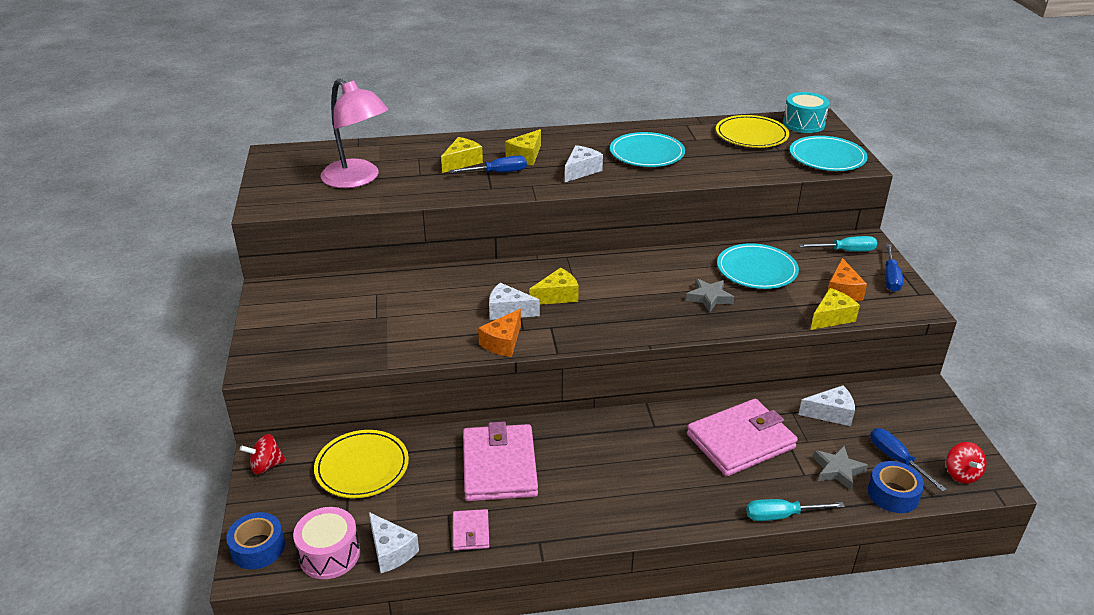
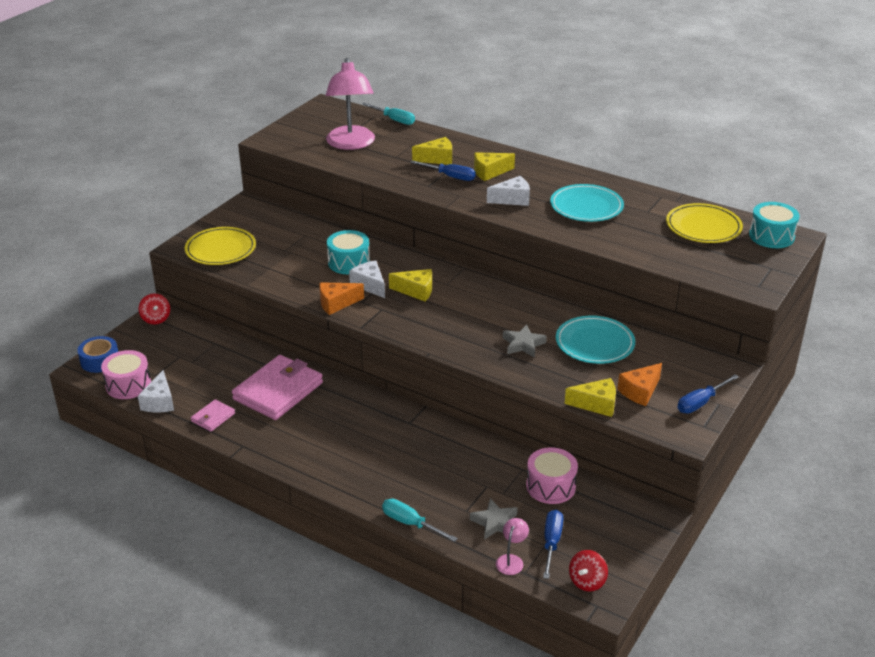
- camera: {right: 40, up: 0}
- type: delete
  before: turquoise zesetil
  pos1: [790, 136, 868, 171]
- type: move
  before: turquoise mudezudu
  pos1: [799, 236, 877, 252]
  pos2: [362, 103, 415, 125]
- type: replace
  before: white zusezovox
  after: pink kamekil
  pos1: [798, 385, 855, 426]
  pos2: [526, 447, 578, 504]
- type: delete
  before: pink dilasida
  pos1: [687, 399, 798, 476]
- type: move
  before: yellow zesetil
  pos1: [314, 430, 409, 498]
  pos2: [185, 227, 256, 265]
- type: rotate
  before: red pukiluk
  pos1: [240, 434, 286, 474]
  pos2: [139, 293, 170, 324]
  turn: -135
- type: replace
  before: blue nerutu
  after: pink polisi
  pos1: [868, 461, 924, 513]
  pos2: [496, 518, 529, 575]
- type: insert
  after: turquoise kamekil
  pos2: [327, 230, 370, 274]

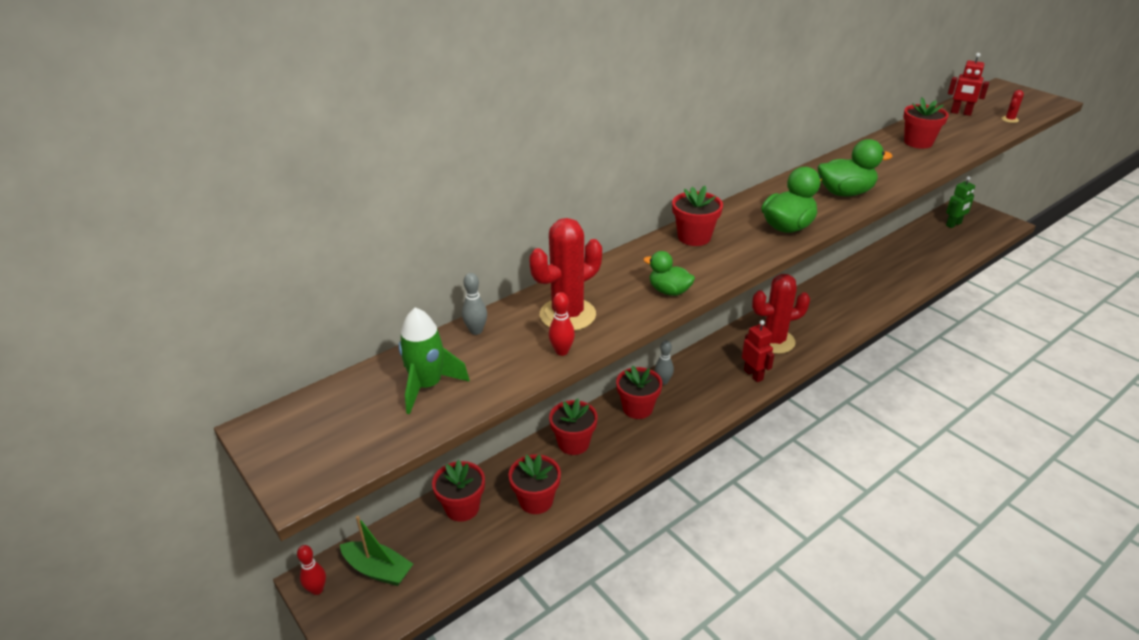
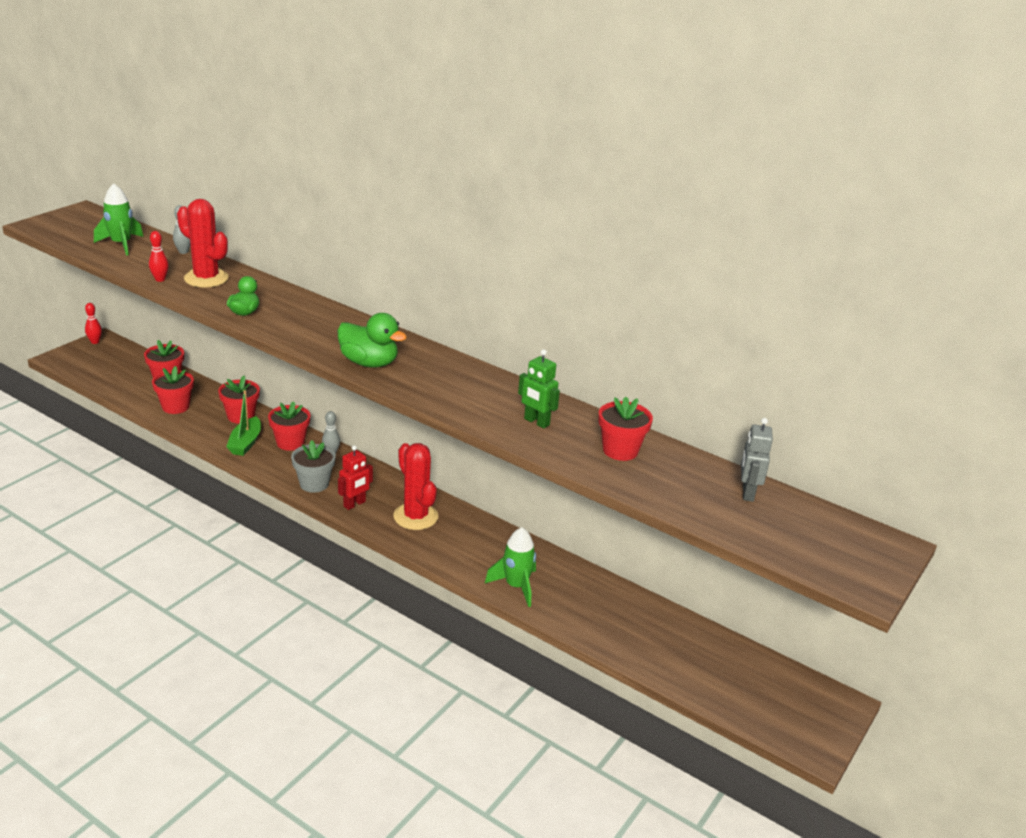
- camera: {right: 70, up: -5}
- type: recolor
  before: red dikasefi
  after: grey dikasefi
  pos1: [948, 53, 989, 116]
  pos2: [741, 418, 773, 502]
- type: delete
  before: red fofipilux
  pos1: [1001, 90, 1024, 123]
- type: delete
  before: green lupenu
  pos1: [818, 139, 893, 196]
- type: move
  before: green dikasefi
  pos1: [946, 176, 975, 228]
  pos2: [518, 349, 560, 428]
- type: delete
  before: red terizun
  pos1: [672, 186, 723, 246]
- type: move
  before: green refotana
  pos1: [340, 516, 413, 586]
  pos2: [226, 390, 261, 456]
- type: insert
  after: grey terizun
  pos2: [291, 440, 336, 493]
- type: insert
  after: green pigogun
  pos2: [485, 527, 536, 607]

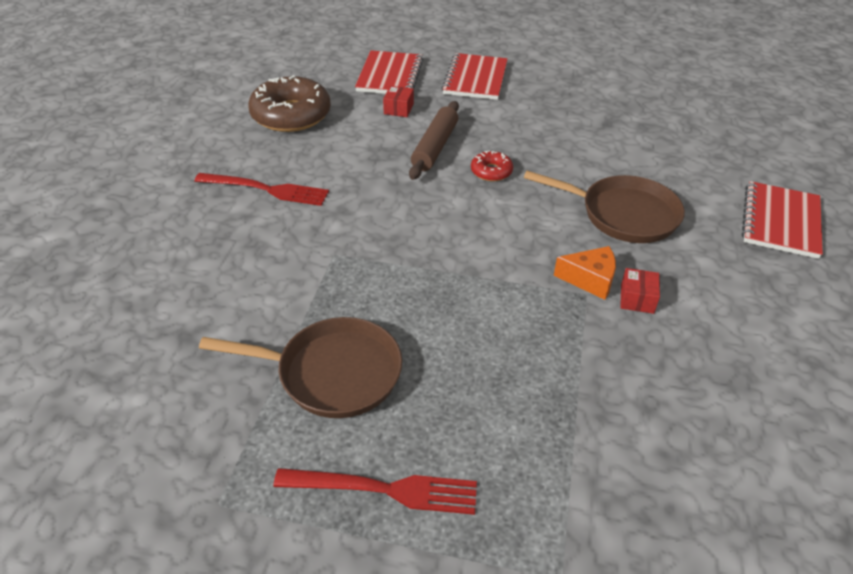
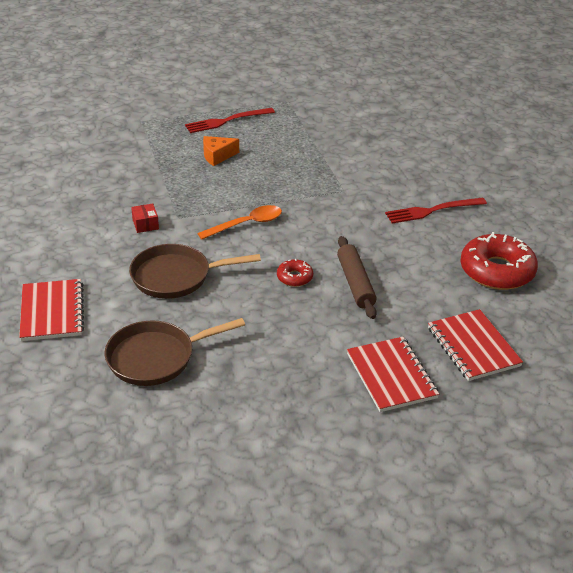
- camera: {right: 150, up: -5}
- type: recolor
  before: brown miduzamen
  after: red miduzamen
  pos1: [248, 75, 331, 132]
  pos2: [460, 232, 538, 290]
- type: delete
  before: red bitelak
  pos1: [383, 86, 414, 117]
- type: move
  before: orange zusezovox
  pos1: [554, 246, 616, 300]
  pos2: [203, 136, 239, 166]
- type: move
  before: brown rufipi
  pos1: [199, 317, 402, 418]
  pos2: [105, 318, 245, 386]
- type: insert
  after: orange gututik
  pos2: [197, 205, 282, 239]

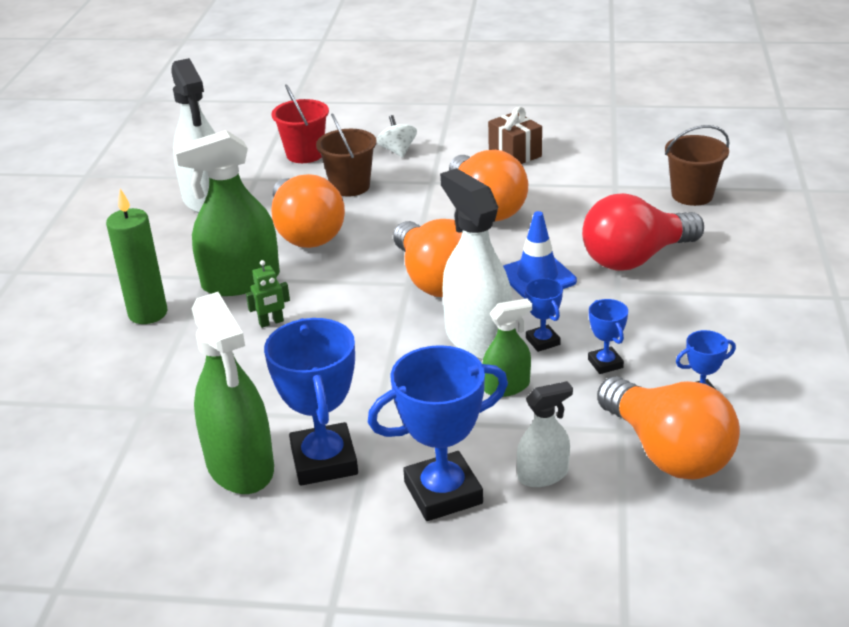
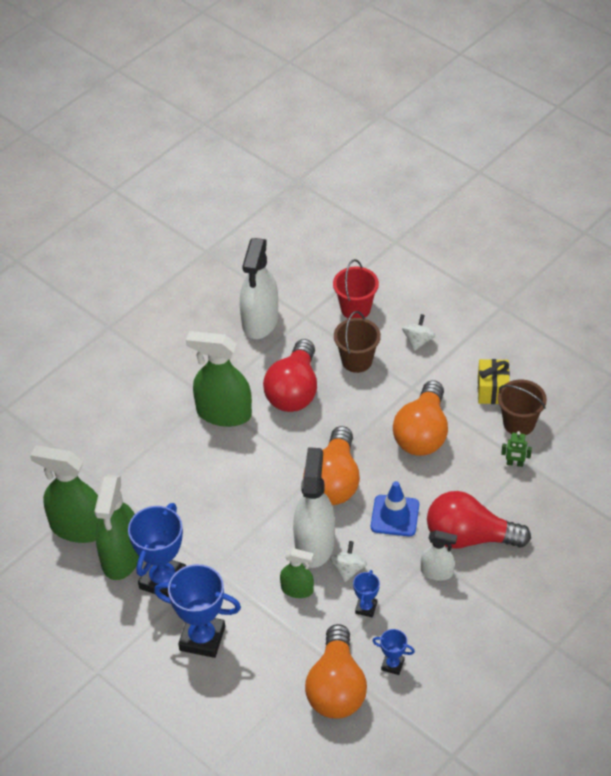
- camera: {right: 35, up: 15}
- type: recolor
  before: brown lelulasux
  after: yellow lelulasux
  pos1: [488, 107, 542, 164]
  pos2: [478, 359, 510, 404]
- type: move
  before: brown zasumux
  pos1: [665, 125, 730, 206]
  pos2: [498, 380, 547, 435]
- type: recolor
  before: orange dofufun
  after: red dofufun
  pos1: [271, 174, 345, 248]
  pos2: [263, 339, 317, 412]
- type: delete
  before: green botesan
  pos1: [106, 189, 167, 324]
- type: move
  before: green dikasefi
  pos1: [246, 260, 290, 328]
  pos2: [501, 431, 532, 467]
- type: replace
  before: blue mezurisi
  after: white pukiluk
  pos1: [525, 278, 563, 352]
  pos2: [330, 541, 367, 582]
- type: move
  before: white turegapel
  pos1: [517, 381, 573, 487]
  pos2: [421, 530, 457, 580]
- type: insert
  after: green turegapel
  pos2: [30, 445, 99, 543]

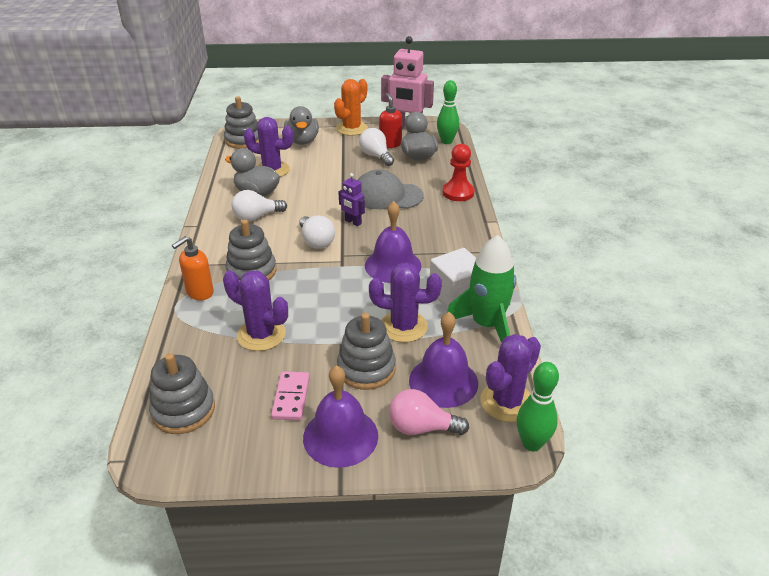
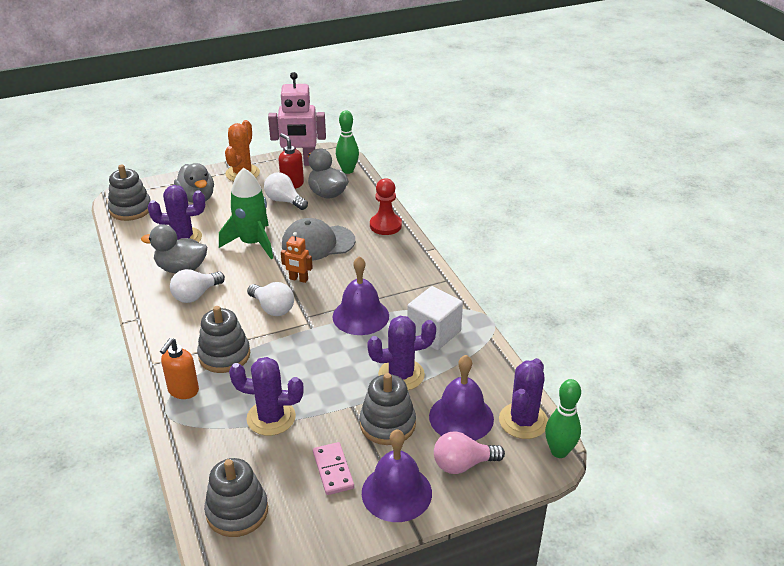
- camera: {right: -20, up: 0}
- type: recolor
  before: purple dikasefi
  after: orange dikasefi
  pos1: [339, 173, 365, 226]
  pos2: [281, 232, 313, 283]
- type: move
  before: green pigogun
  pos1: [447, 235, 516, 343]
  pos2: [219, 168, 273, 259]

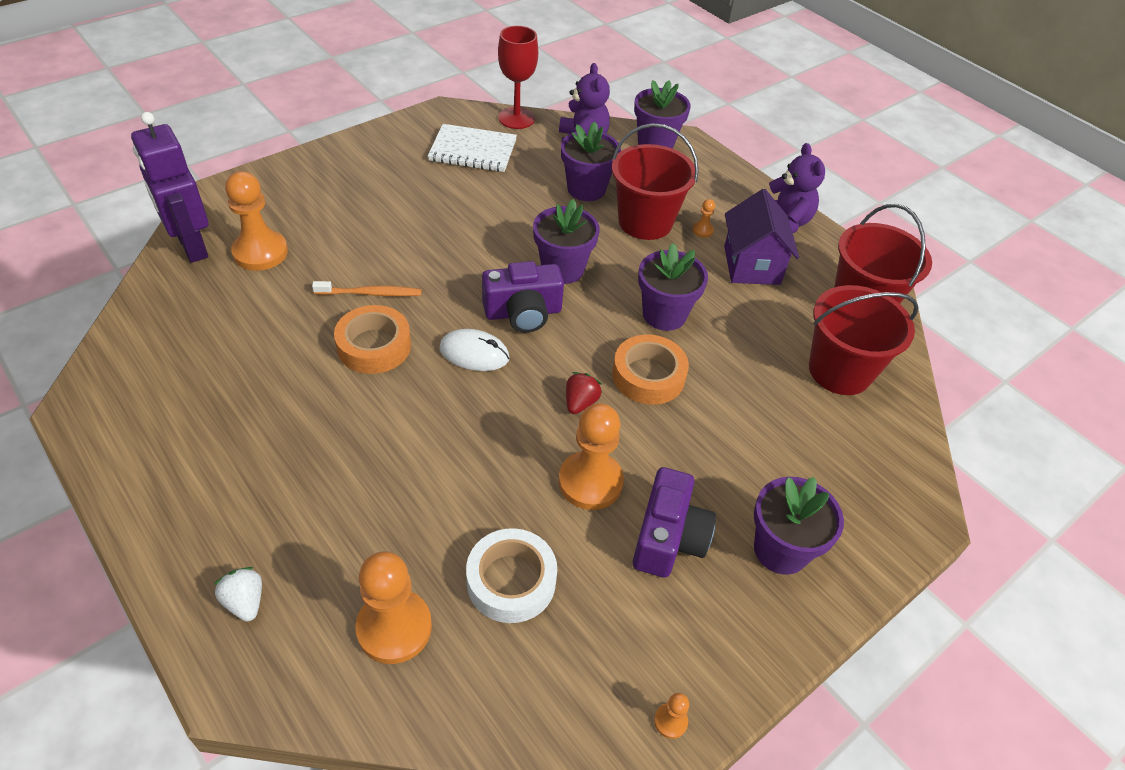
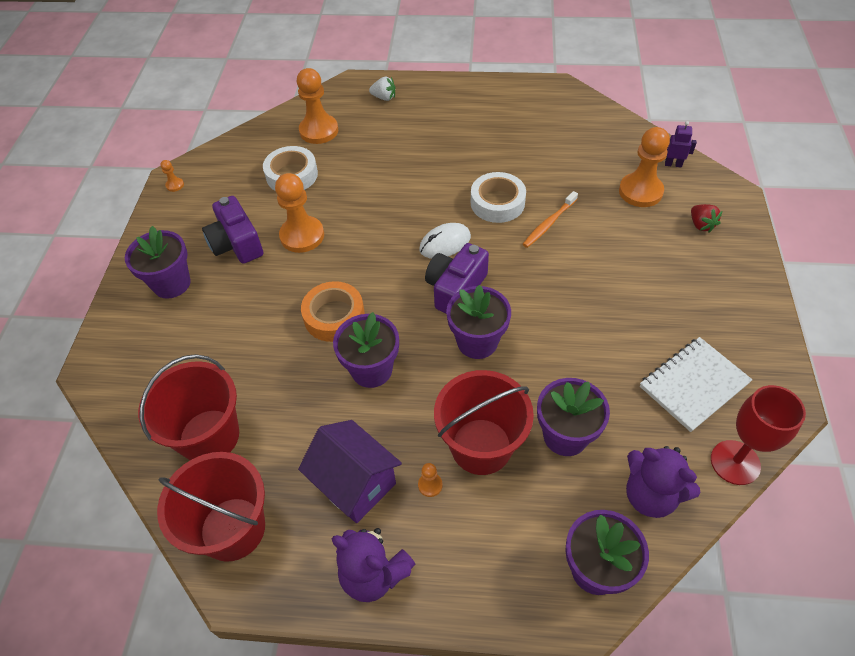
- camera: {right: 140, up: 5}
- type: resize
  before: purple dikasefi
  pos1: [131, 112, 209, 263]
  pos2: [665, 121, 697, 167]
  scale: 0.44
- type: recolor
  before: orange nerutu
  after: white nerutu
  pos1: [334, 305, 411, 374]
  pos2: [471, 172, 526, 223]
- type: move
  before: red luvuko
  pos1: [566, 372, 602, 414]
  pos2: [691, 204, 722, 233]

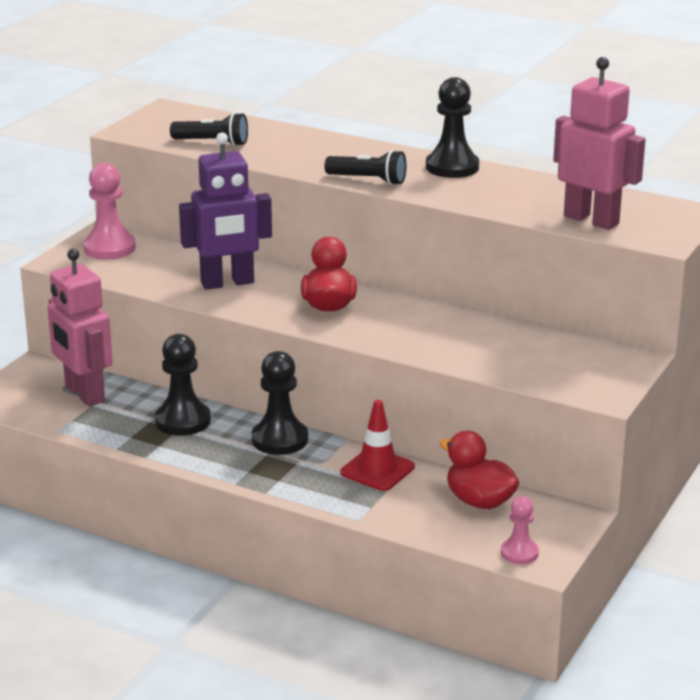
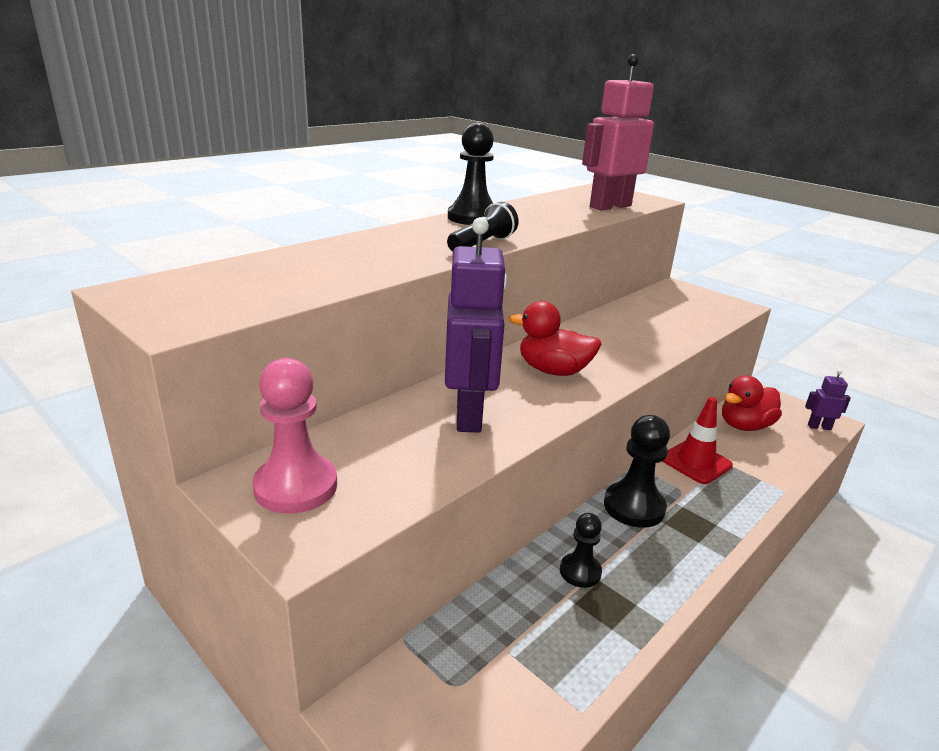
- camera: {right: -75, up: 0}
- type: delete
  before: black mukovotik
  pos1: [170, 112, 248, 146]
- type: delete
  before: pink dikasefi
  pos1: [48, 249, 113, 407]
- type: resize
  before: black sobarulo
  pos1: [155, 334, 211, 436]
  pos2: [560, 513, 602, 588]
  scale: 0.6
- type: replace
  before: pink sobarulo
  after: purple dikasefi
  pos1: [501, 496, 539, 564]
  pos2: [805, 370, 851, 430]

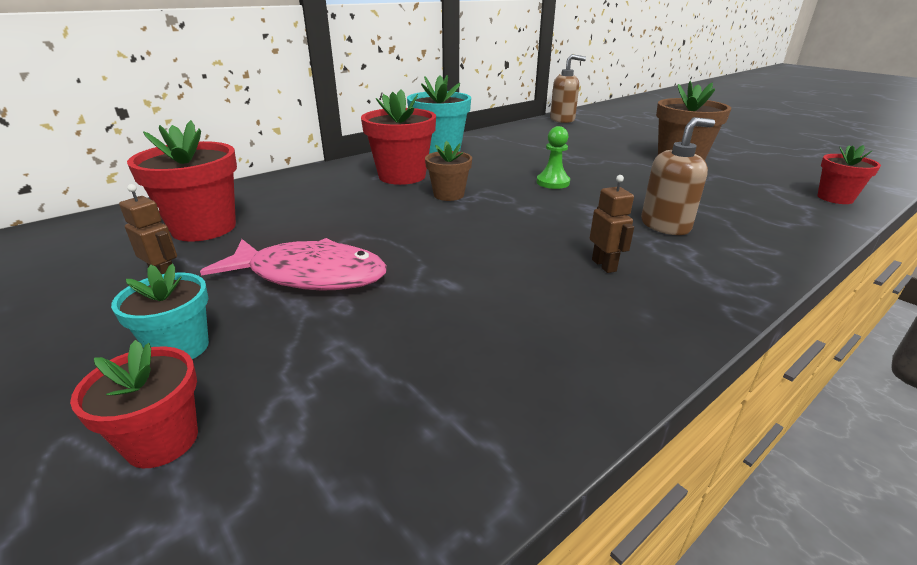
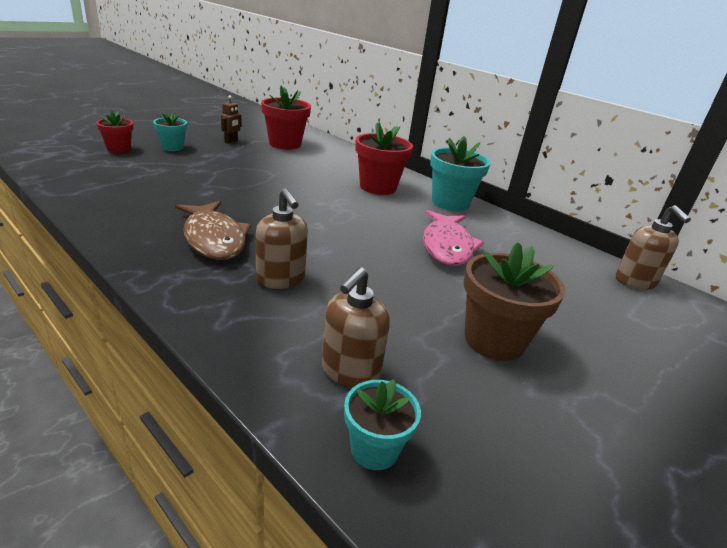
- camera: {right: 80, up: 0}
- type: delete
  before: green sobarulo
  pos1: [536, 126, 570, 189]
- type: delete
  before: brown terizun
  pos1: [425, 141, 472, 201]
- type: recolor
  before: red terizun
  after: turquoise terizun
  pos1: [817, 145, 881, 204]
  pos2: [344, 379, 421, 470]
- type: replace
  before: brown dikasefi
  after: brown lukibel
  pos1: [590, 175, 634, 273]
  pos2: [175, 201, 251, 260]
- type: move
  before: pink lukibel
  pos1: [200, 238, 387, 291]
  pos2: [423, 210, 484, 266]
- type: insert
  after: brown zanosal
  pos2: [321, 267, 390, 388]

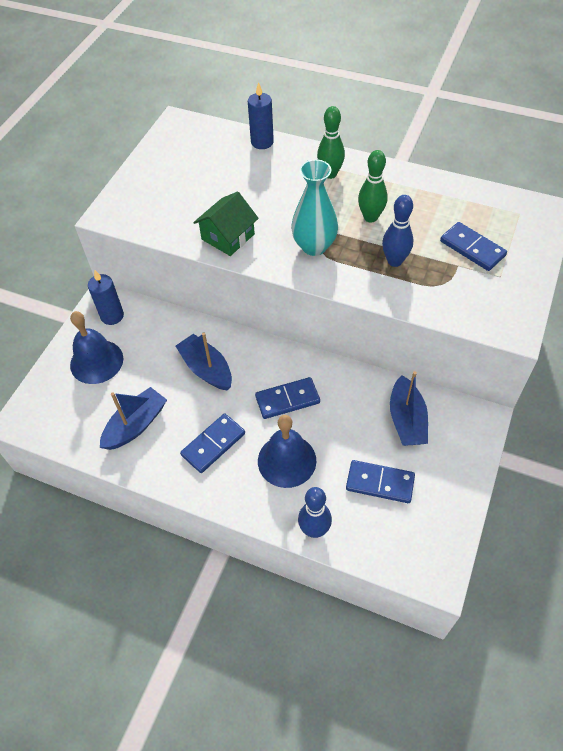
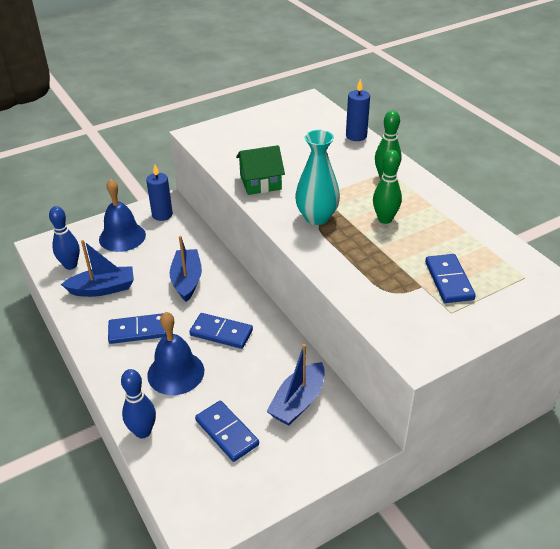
- camera: {right: 35, up: -15}
- type: move
  before: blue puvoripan
  pos1: [382, 195, 414, 267]
  pos2: [49, 206, 80, 270]

